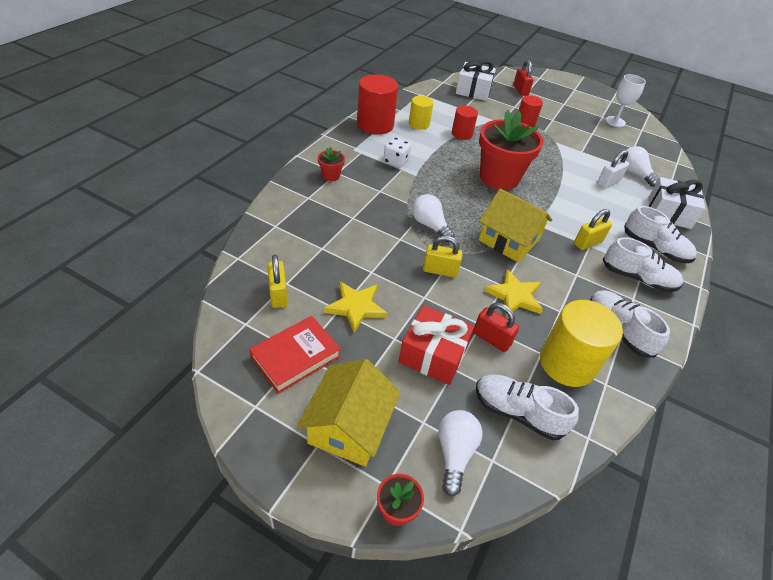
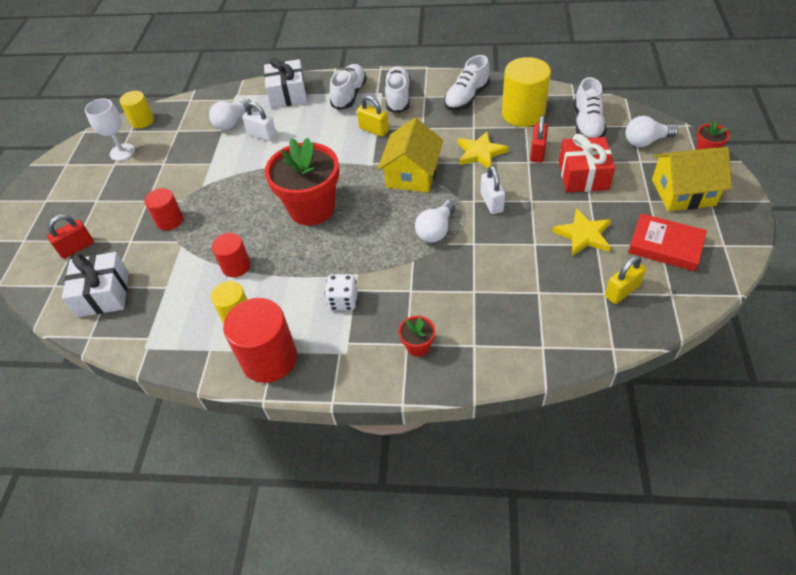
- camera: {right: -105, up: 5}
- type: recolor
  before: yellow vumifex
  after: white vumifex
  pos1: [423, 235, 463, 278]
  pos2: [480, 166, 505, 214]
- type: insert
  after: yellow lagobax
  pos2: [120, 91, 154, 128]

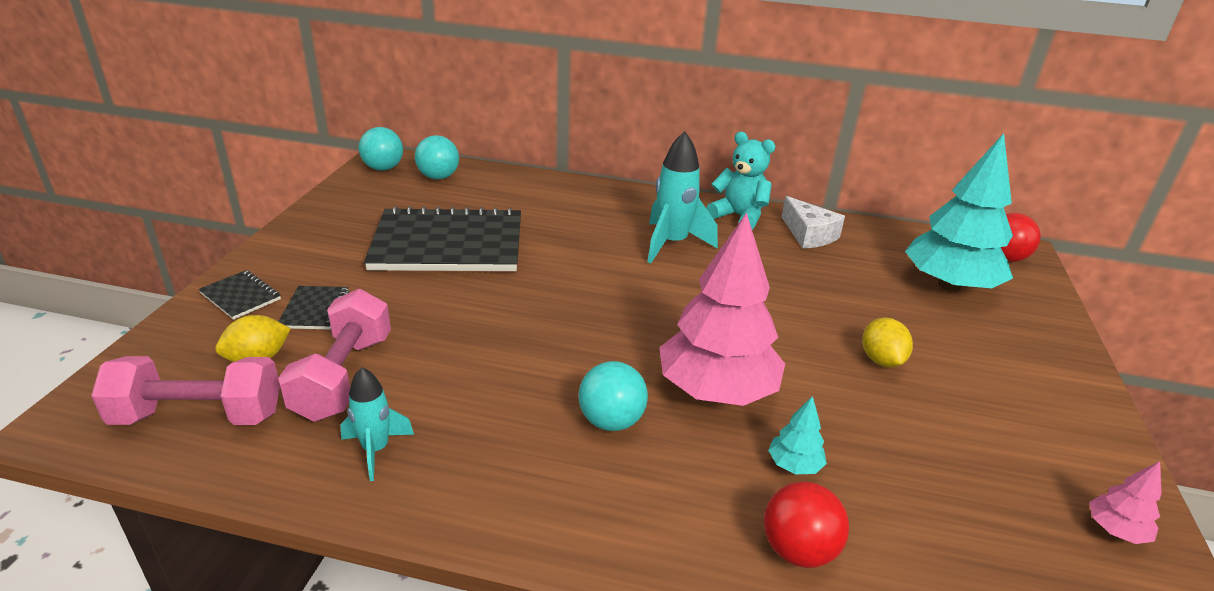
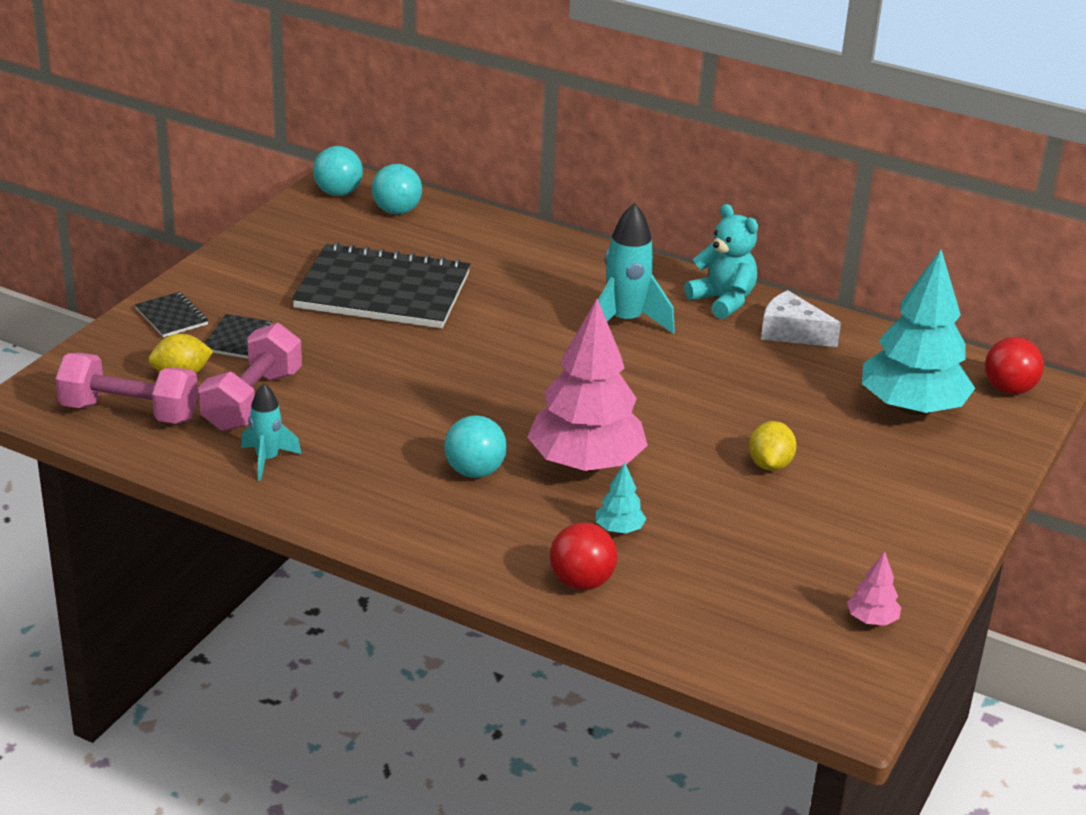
- camera: {right: 15, up: 0}
- type: rotate
  before: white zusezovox
  pos1: [781, 196, 845, 249]
  pos2: [761, 290, 841, 347]
  turn: 135

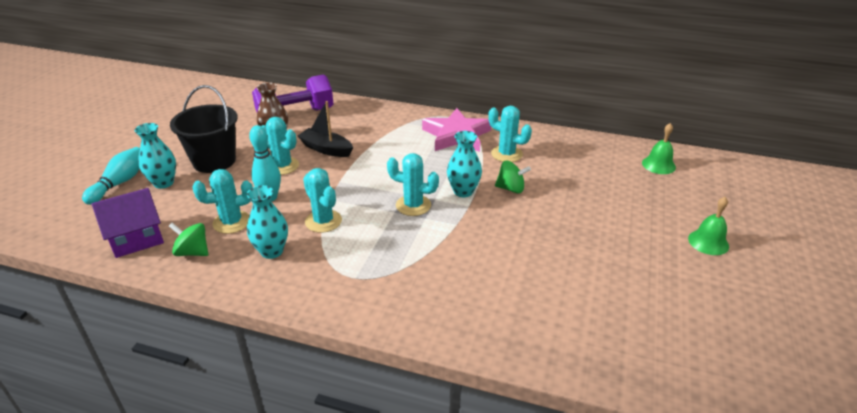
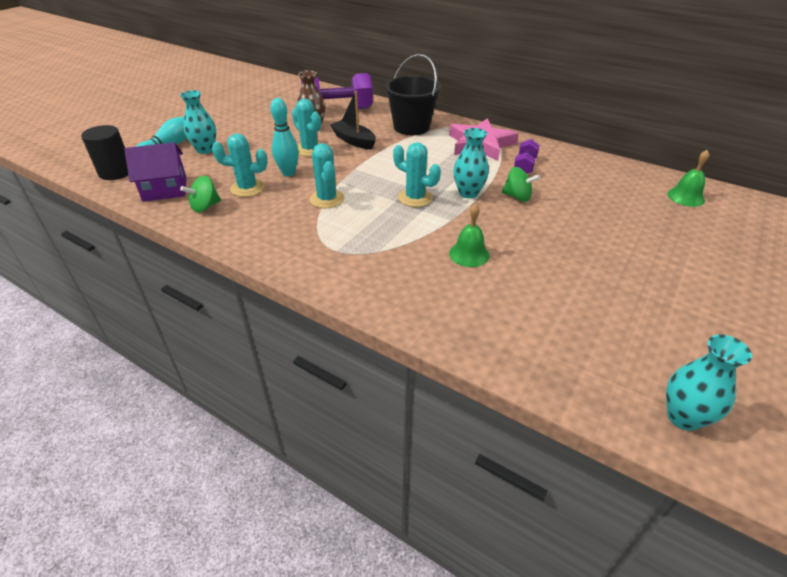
- camera: {right: 15, up: 5}
- type: move
  before: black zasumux
  pos1: [170, 85, 238, 173]
  pos2: [385, 54, 441, 135]
- type: replace
  before: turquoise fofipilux
  after: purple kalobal
  pos1: [488, 106, 532, 162]
  pos2: [514, 139, 540, 174]
- type: move
  before: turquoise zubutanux
  pos1: [247, 185, 288, 259]
  pos2: [666, 334, 752, 431]
- type: move
  before: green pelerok
  pos1: [688, 197, 729, 255]
  pos2: [449, 204, 489, 267]
- type: rotate
  before: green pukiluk
  pos1: [169, 223, 208, 256]
  pos2: [180, 176, 221, 213]
  turn: -75
- type: insert
  after: black lagobax
  pos2: [81, 125, 128, 180]

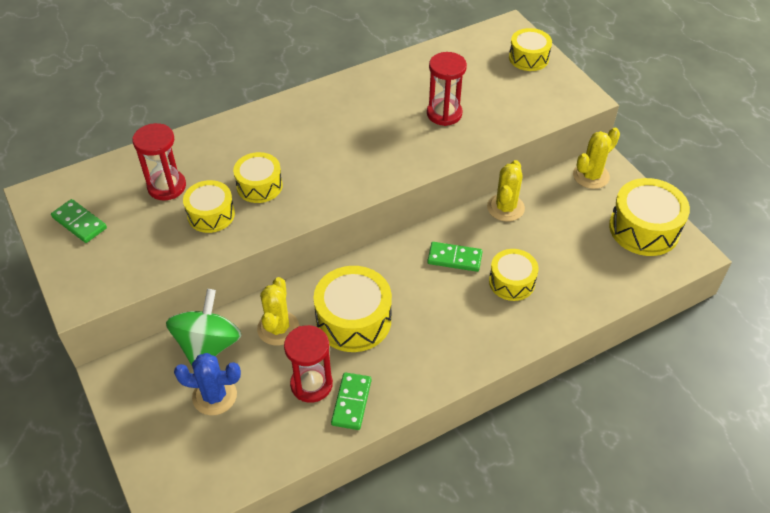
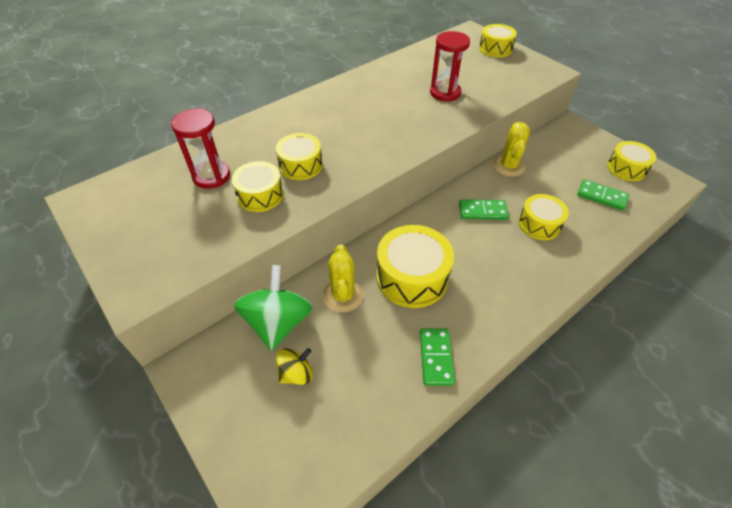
- camera: {right: -10, up: 0}
- type: delete
  before: yellow fofipilux
  pos1: [573, 128, 620, 189]
- type: resize
  before: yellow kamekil
  pos1: [609, 178, 690, 256]
  pos2: [607, 141, 656, 181]
  scale: 0.63
- type: move
  before: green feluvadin
  pos1: [51, 199, 107, 243]
  pos2: [577, 179, 629, 211]
- type: delete
  before: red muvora
  pos1: [284, 325, 333, 403]
- type: replace
  before: blue fofipilux
  after: yellow pukiluk
  pos1: [174, 353, 241, 415]
  pos2: [276, 348, 313, 385]

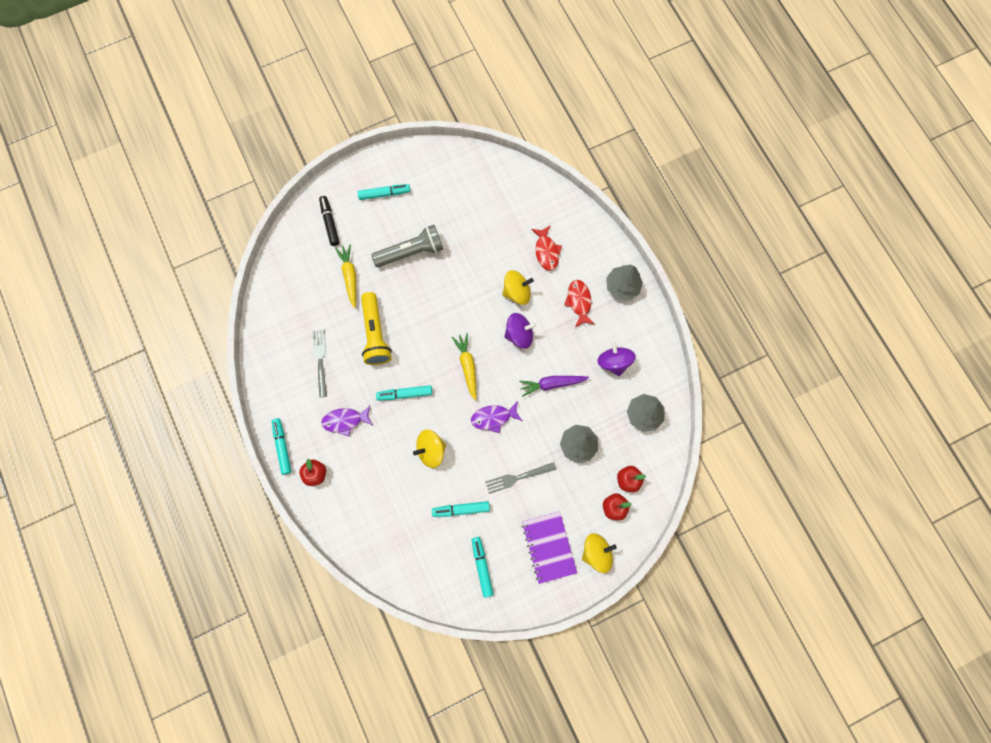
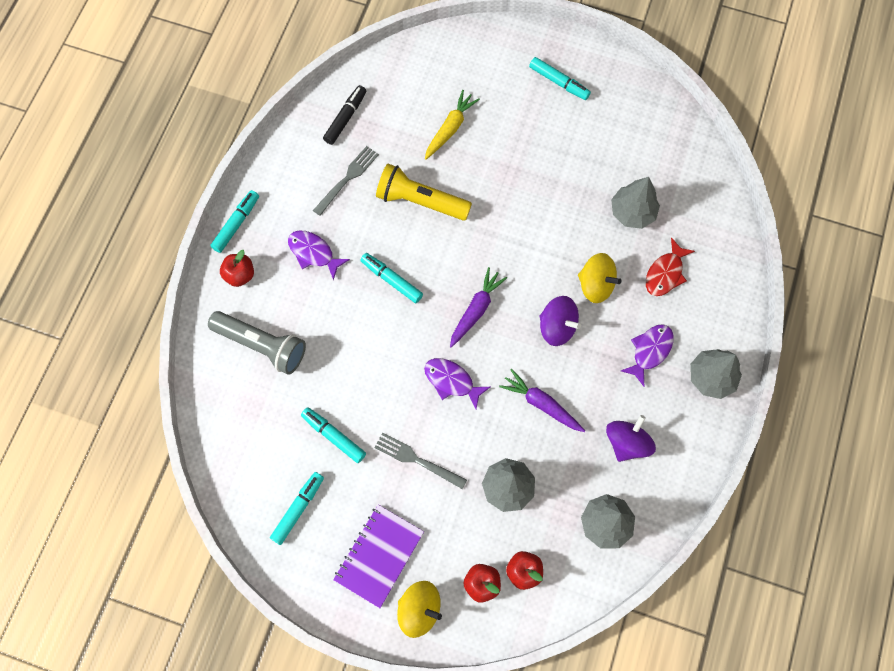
- camera: {right: 45, up: -5}
- type: move
  before: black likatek
  pos1: [319, 196, 339, 246]
  pos2: [323, 85, 366, 145]
- type: move
  before: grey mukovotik
  pos1: [371, 225, 443, 267]
  pos2: [208, 311, 306, 375]
- type: recolor
  before: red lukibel
  after: purple lukibel
  pos1: [564, 280, 594, 327]
  pos2: [621, 324, 674, 386]
- type: rotate
  before: yellow mukovotik
  pos1: [361, 292, 392, 365]
  pos2: [376, 164, 472, 221]
  turn: 75
- type: recolor
  before: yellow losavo
  after: purple losavo
  pos1: [452, 333, 476, 401]
  pos2: [450, 267, 507, 348]
- type: delete
  before: yellow pukiluk
  pos1: [413, 430, 446, 468]
- type: insert
  after: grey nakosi
  pos2: [611, 177, 660, 229]

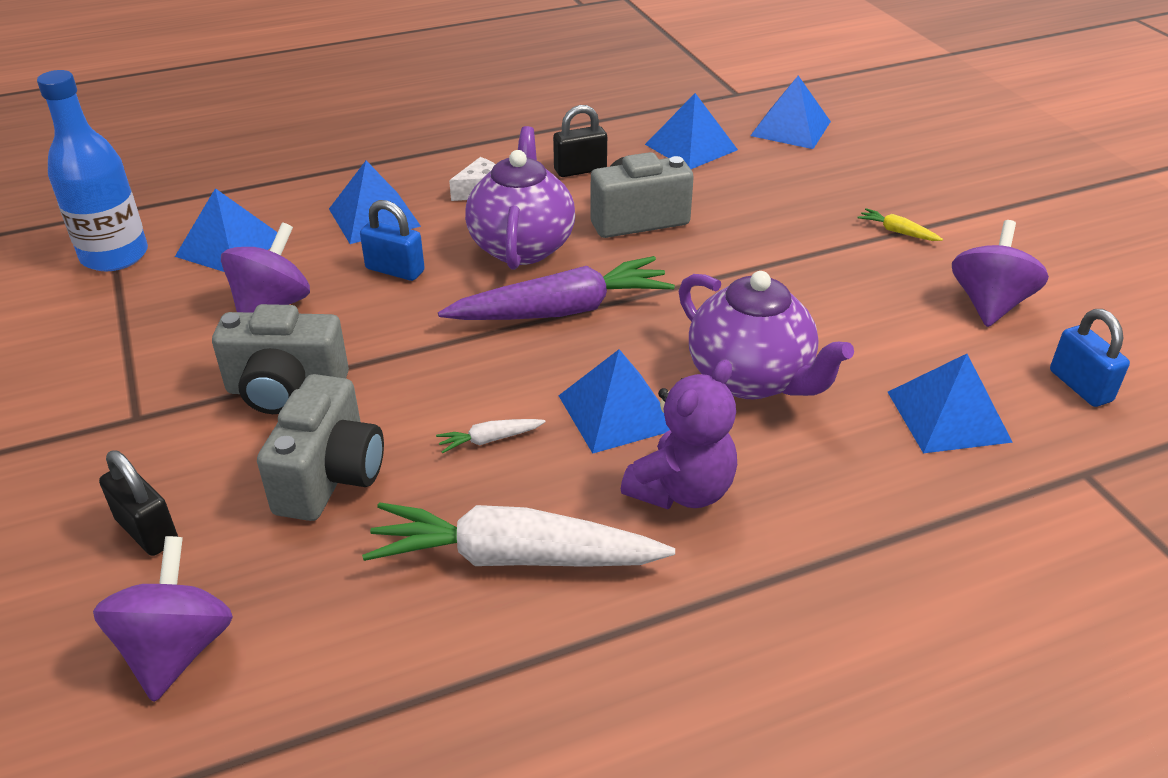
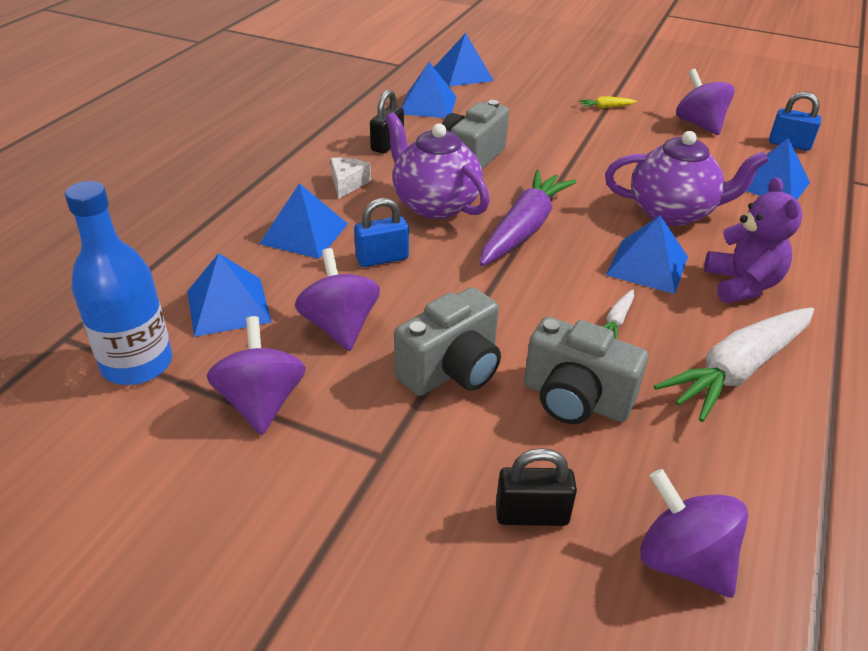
- camera: {right: -45, up: 0}
- type: rotate
  before: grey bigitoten
  pos1: [257, 374, 384, 521]
  pos2: [524, 317, 648, 424]
  turn: 150
- type: insert
  after: purple pukiluk
  pos2: [207, 316, 306, 435]

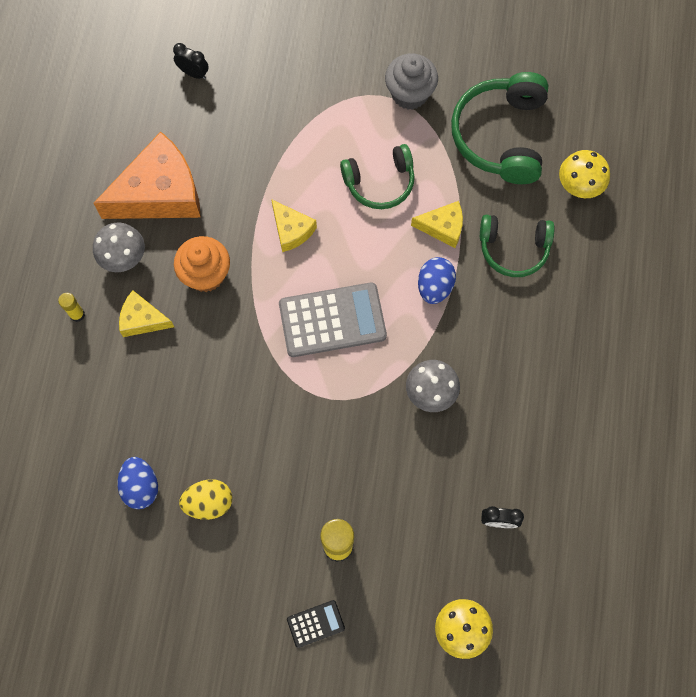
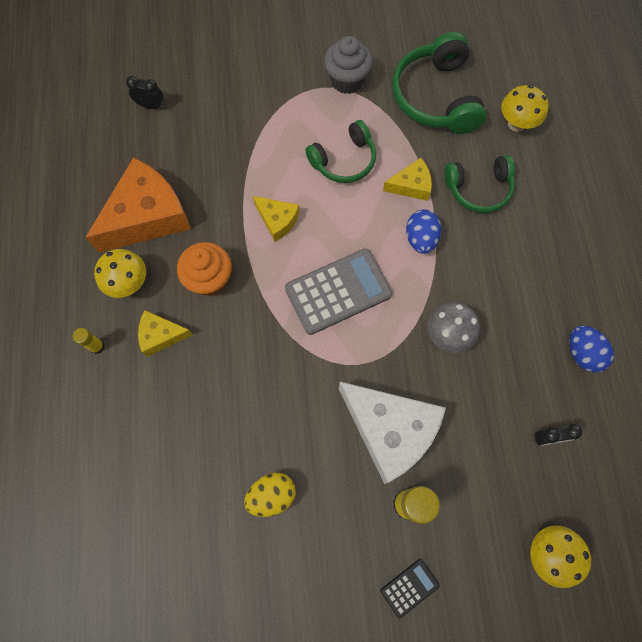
- camera: {right: -15, up: 0}
- type: recolor
  before: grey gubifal
  after: yellow gubifal
  pos1: [93, 223, 145, 272]
  pos2: [94, 249, 146, 298]
- type: move
  before: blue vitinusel
  pos1: [118, 457, 158, 509]
  pos2: [570, 326, 614, 372]
- type: insert
  after: white zusezovox
  pos2: [339, 382, 446, 484]

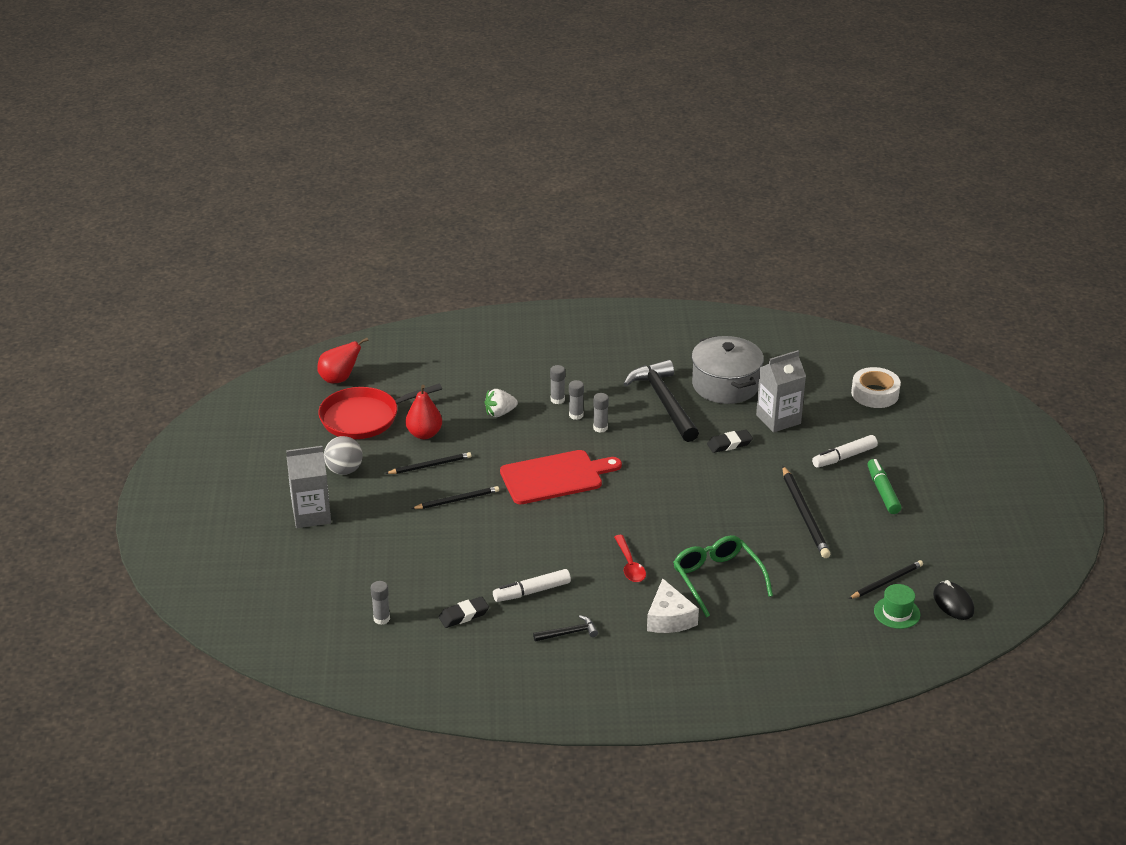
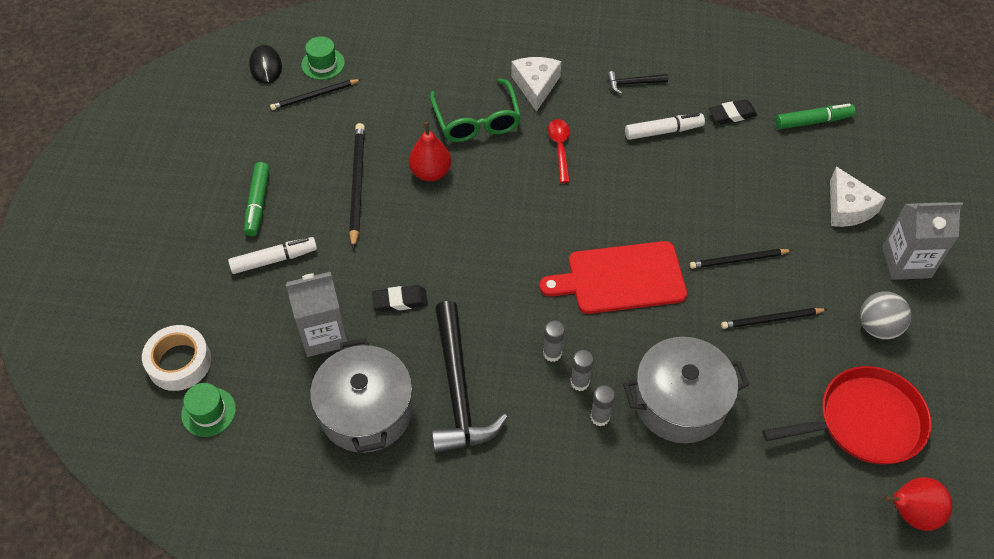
- camera: {right: -170, up: 20}
- type: move
  before: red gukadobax
  pos1: [406, 385, 442, 439]
  pos2: [409, 122, 451, 181]
- type: replace
  before: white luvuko
  after: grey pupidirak
  pos1: [484, 389, 518, 417]
  pos2: [623, 337, 749, 443]
- type: replace
  before: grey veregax
  after: green likatek
  pos1: [371, 581, 390, 625]
  pos2: [776, 103, 855, 129]
- type: insert
  after: white zusezovox
  pos2: [830, 166, 886, 227]
- type: insert
  after: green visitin
  pos2: [181, 383, 236, 437]

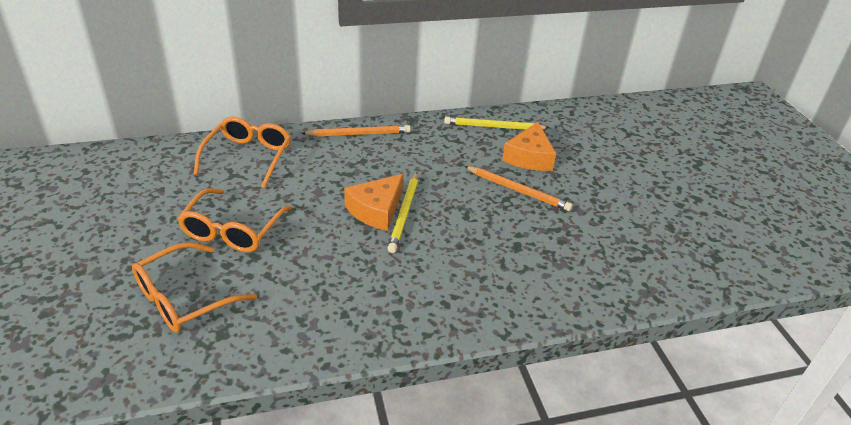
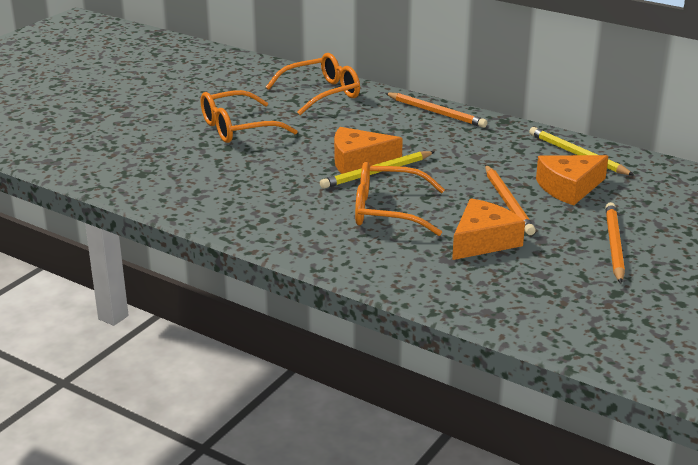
- camera: {right: 50, up: -10}
- type: move
  before: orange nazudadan
  pos1: [132, 242, 257, 333]
  pos2: [355, 162, 445, 236]
- type: insert
  after: orange zusezovox
  pos2: [452, 198, 525, 260]
- type: insert
  after: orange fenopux
  pos2: [605, 202, 625, 284]

